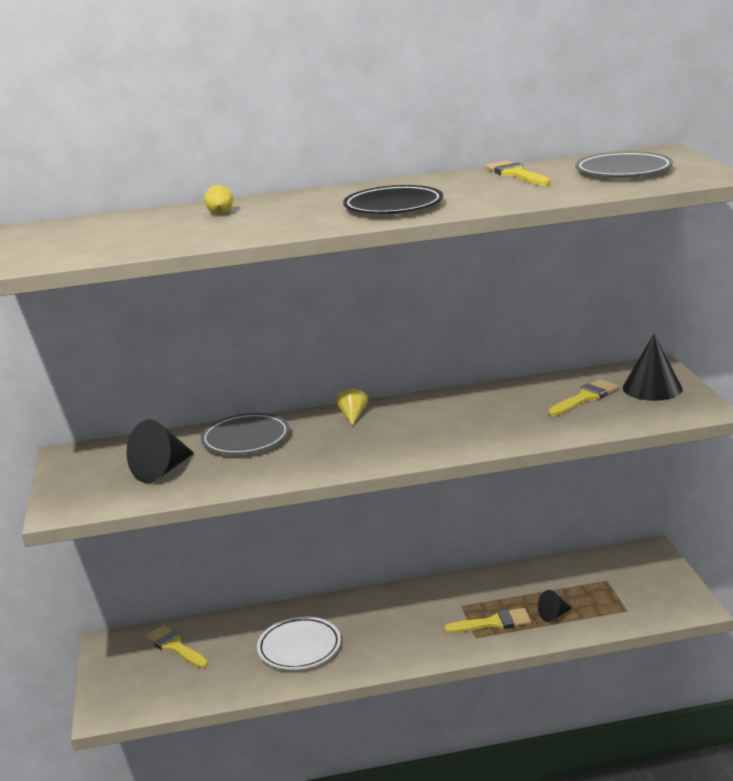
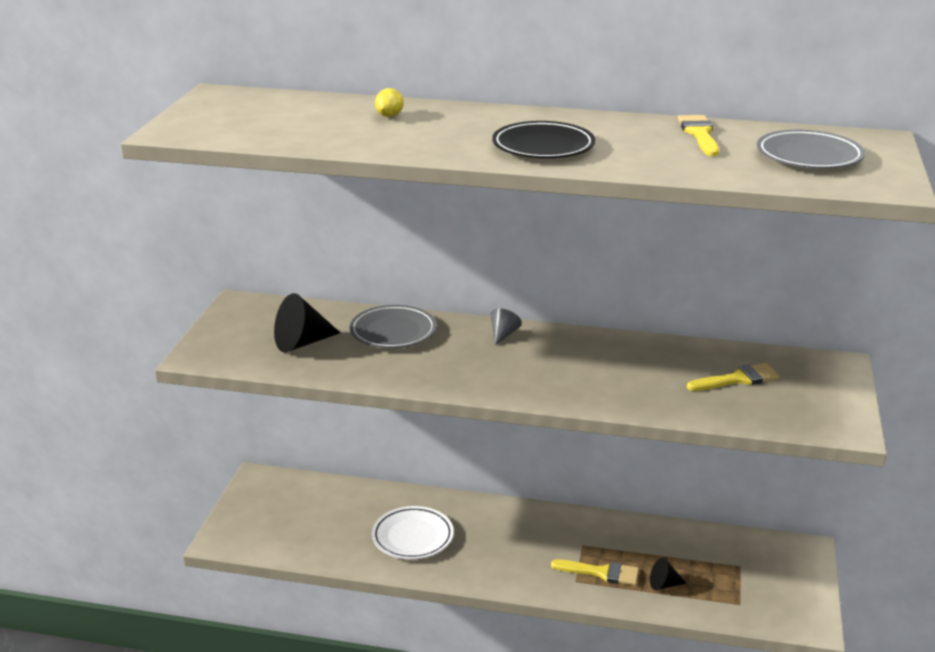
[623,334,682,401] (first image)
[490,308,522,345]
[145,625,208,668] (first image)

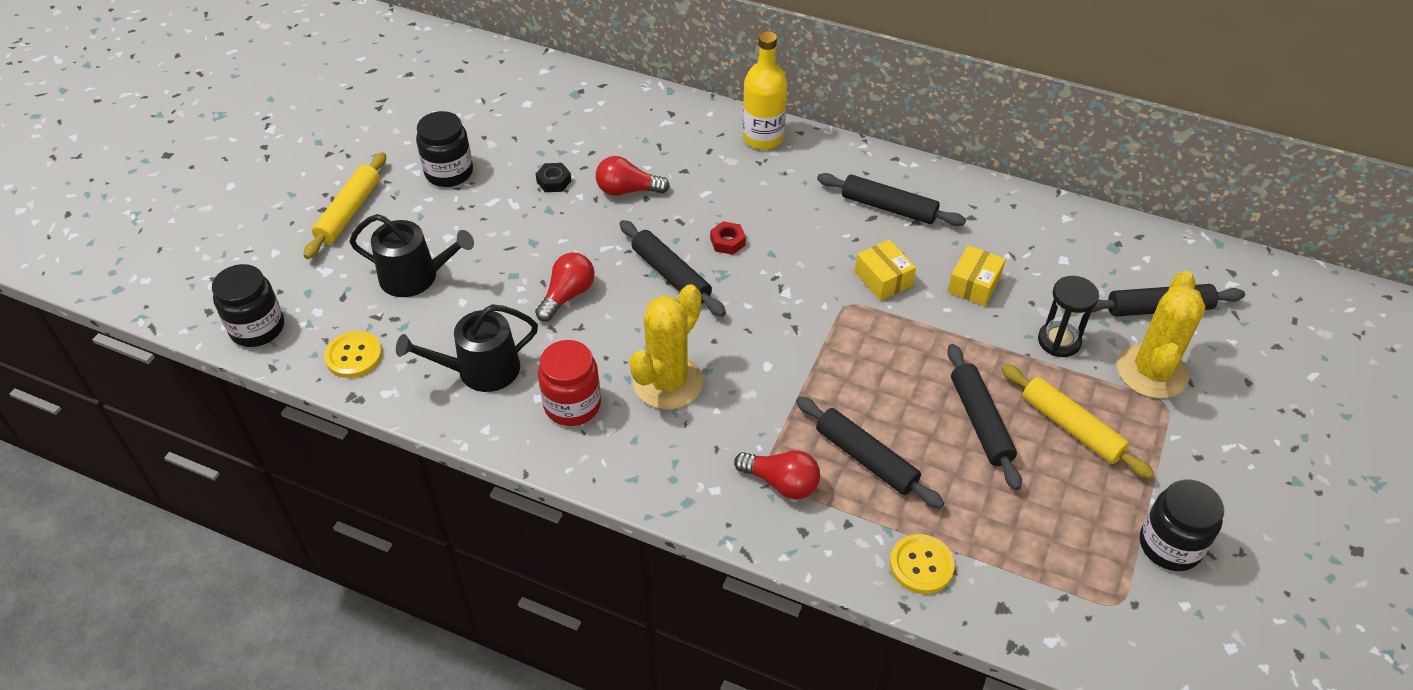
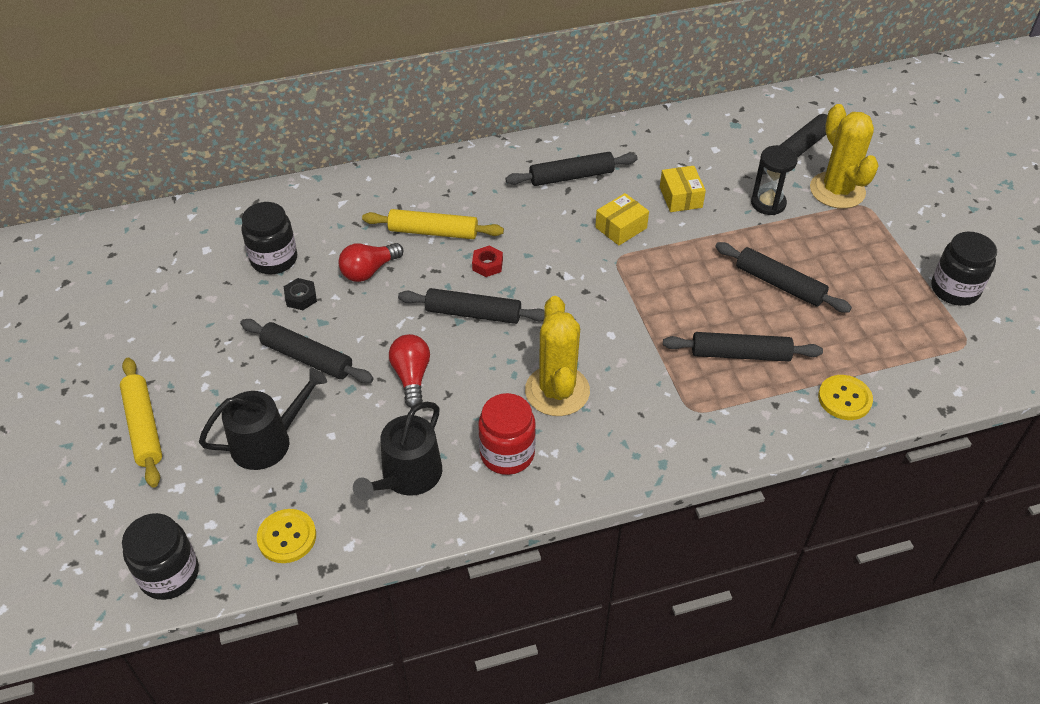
[742,31,787,150] (first image)
[241,202,297,274]
[595,193,649,246]
[362,209,504,239]
[734,450,820,499] (first image)
[240,319,374,384]

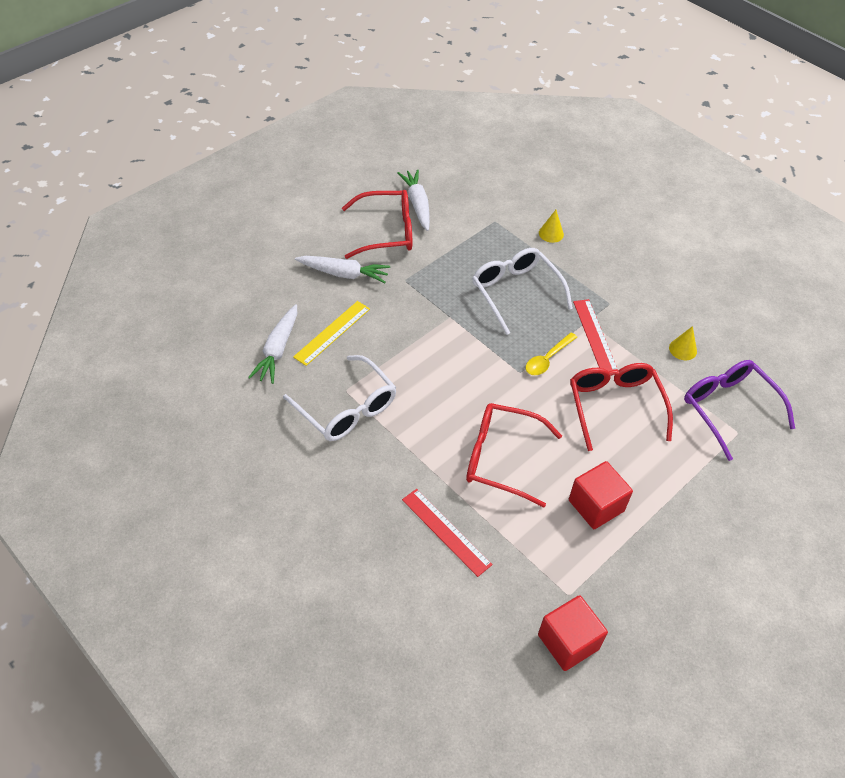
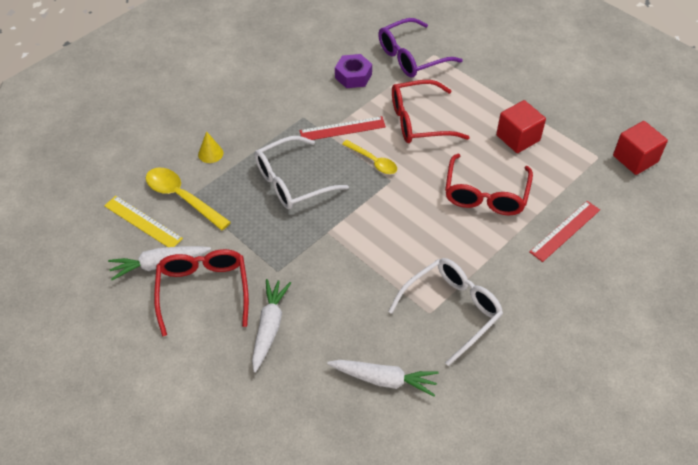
[104,196,183,247]
[335,54,372,88]
[146,168,231,231]

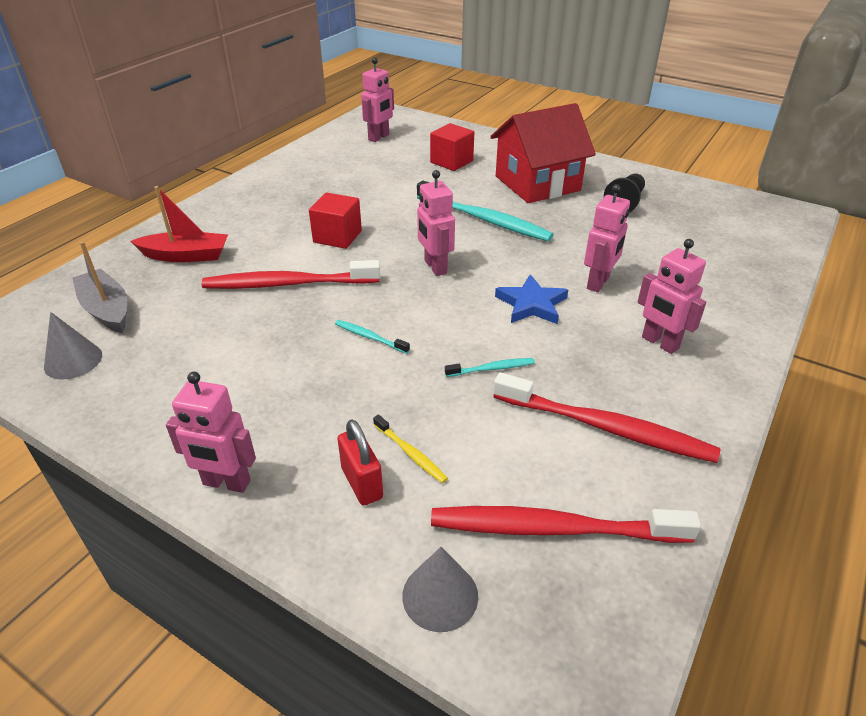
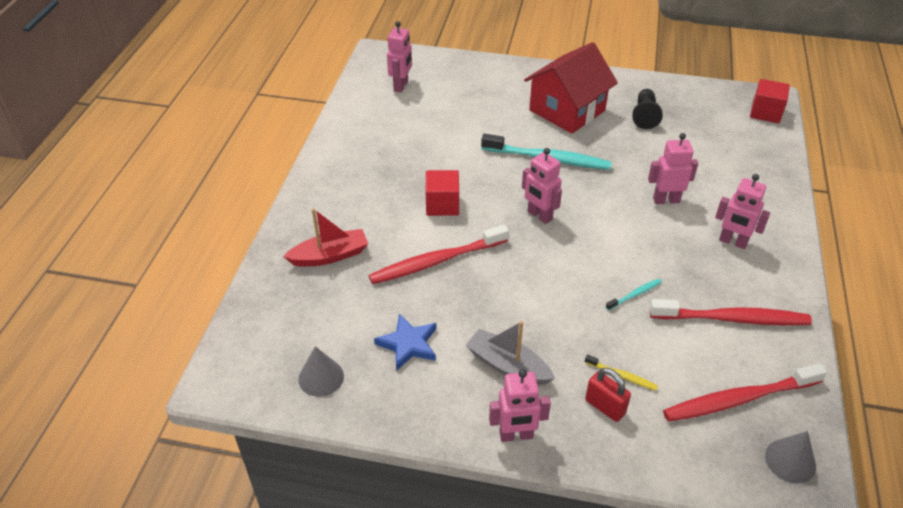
[750,79,790,123]
[648,133,698,204]
[466,321,555,385]
[374,314,436,370]
[335,320,410,354] (first image)
[765,431,816,484]

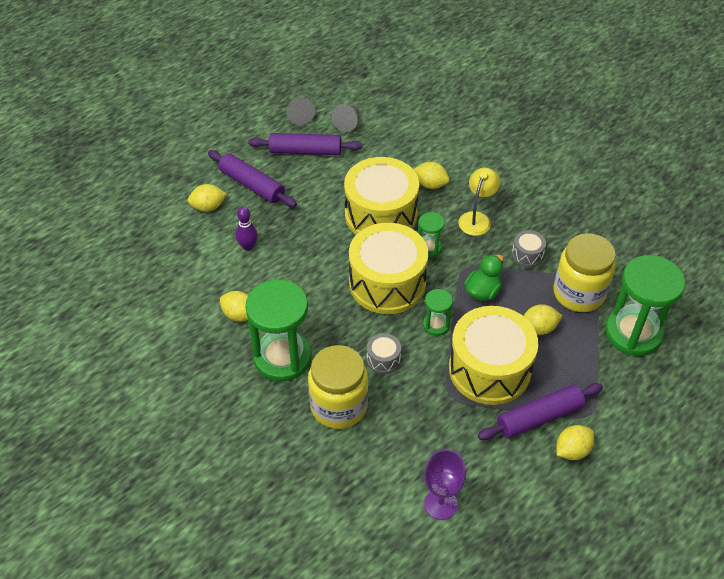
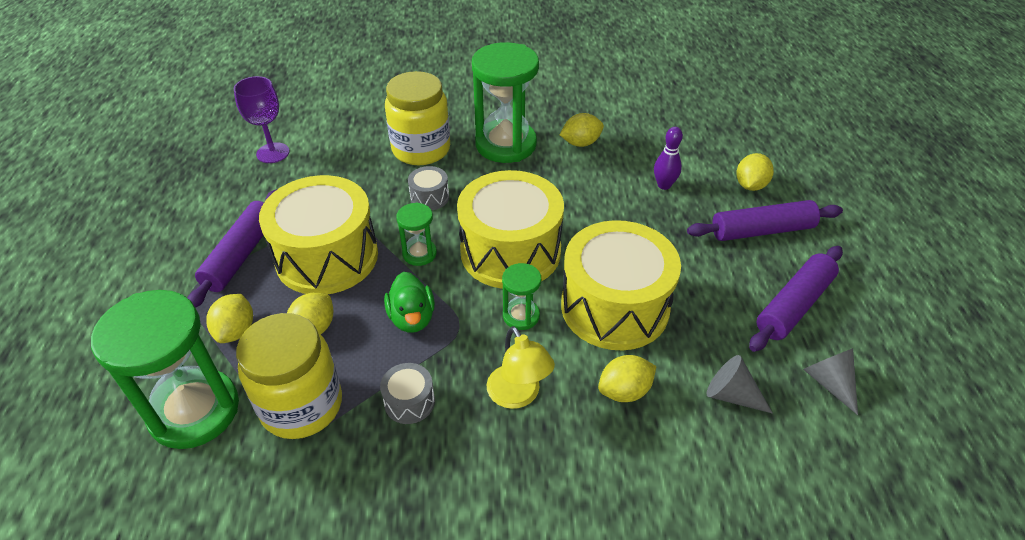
[706,355,773,414]
[206,294,253,343]

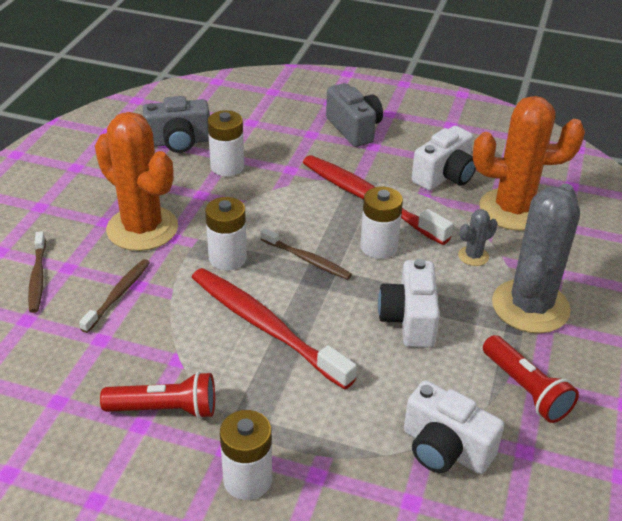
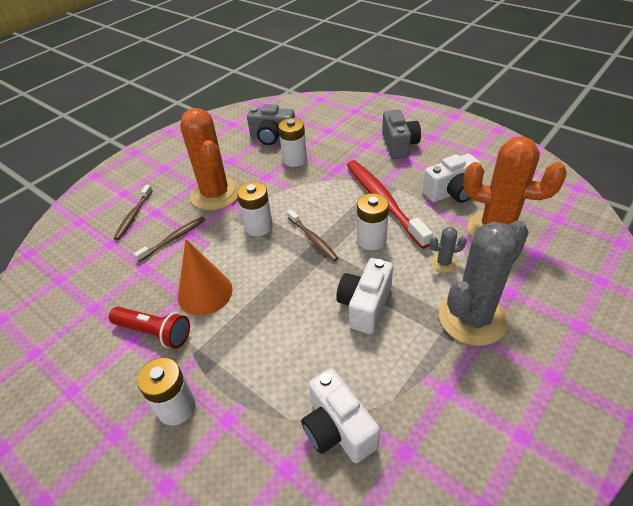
[191,268,357,390] (first image)
[483,335,579,423] (first image)
[178,239,233,315]

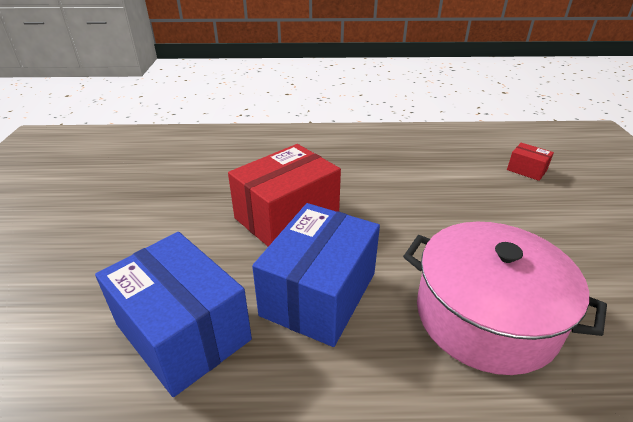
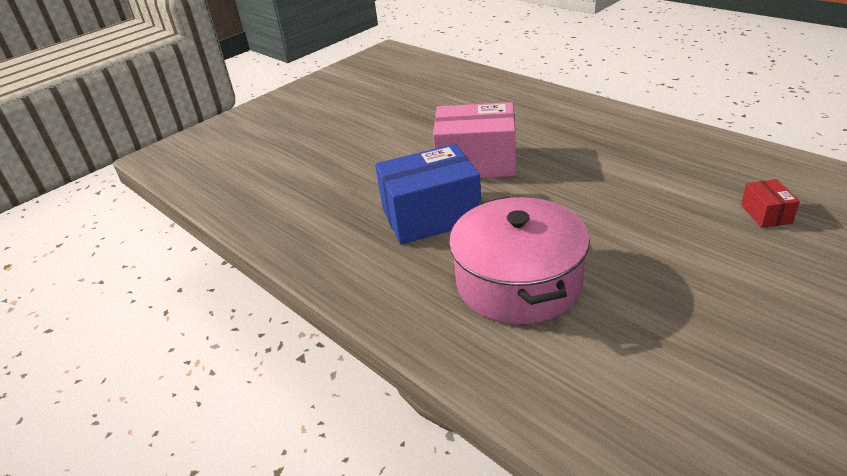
[433,102,516,178]
[95,232,252,397] (first image)

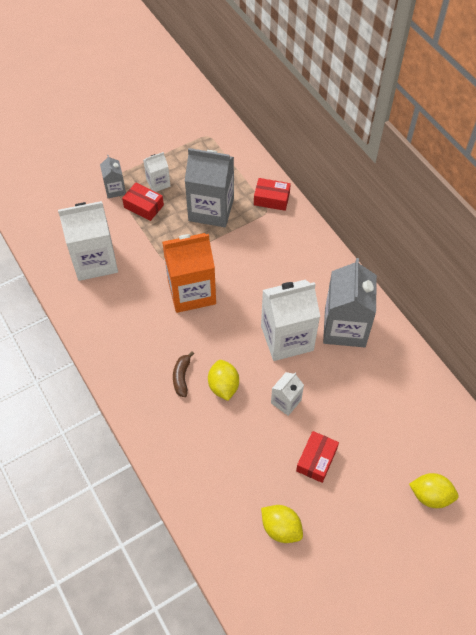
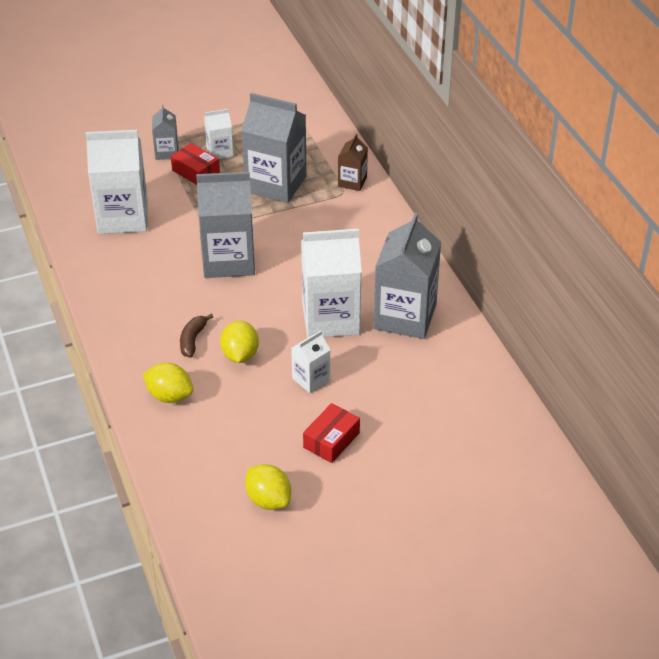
[338,134,368,191]
[196,172,255,278]
[143,363,193,403]

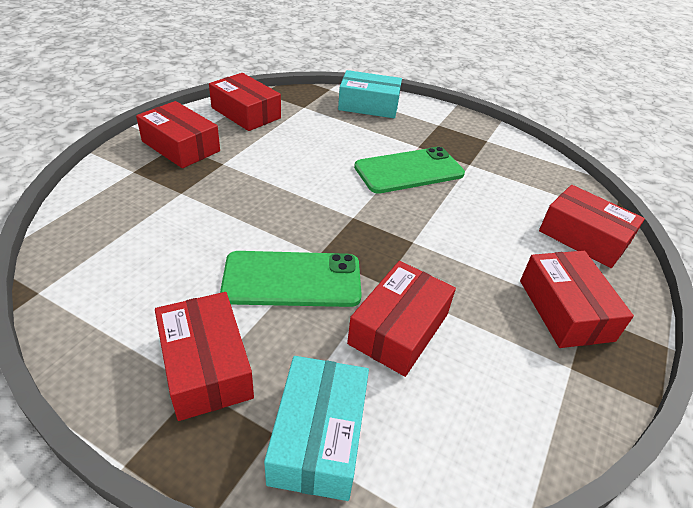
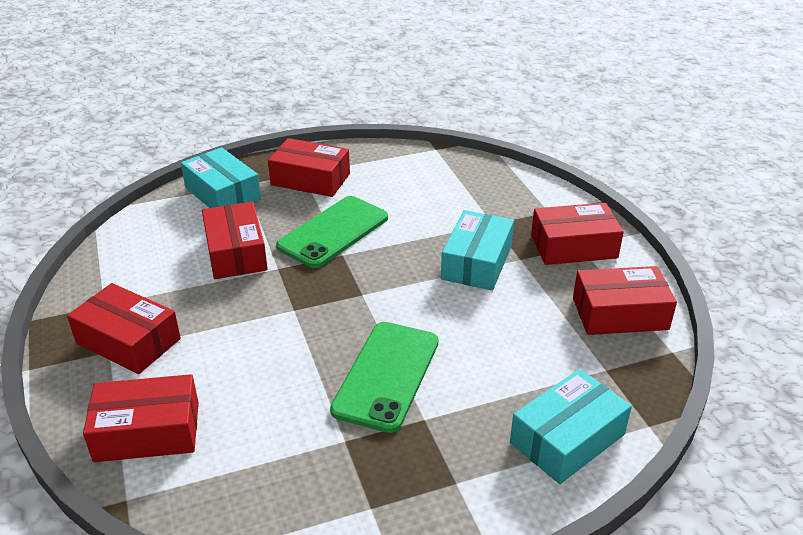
[441,210,514,291]

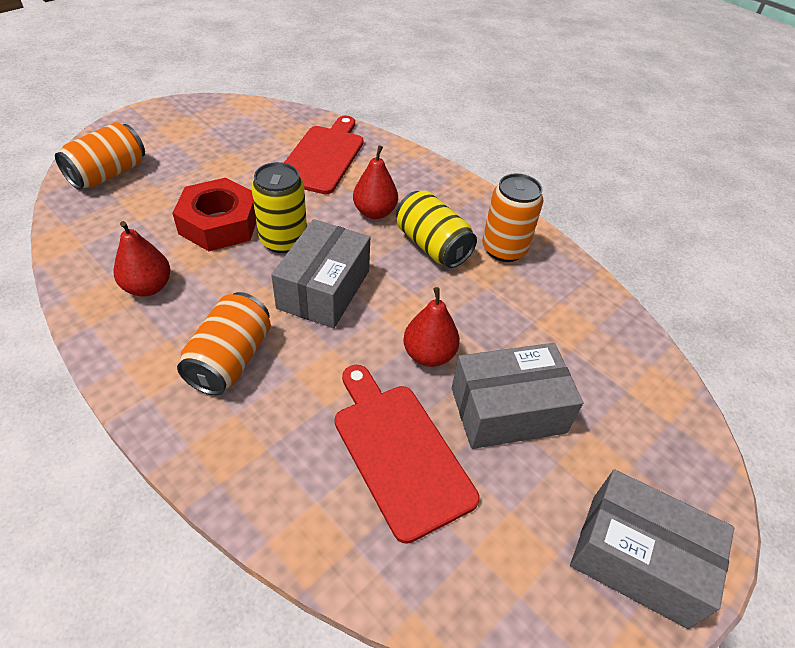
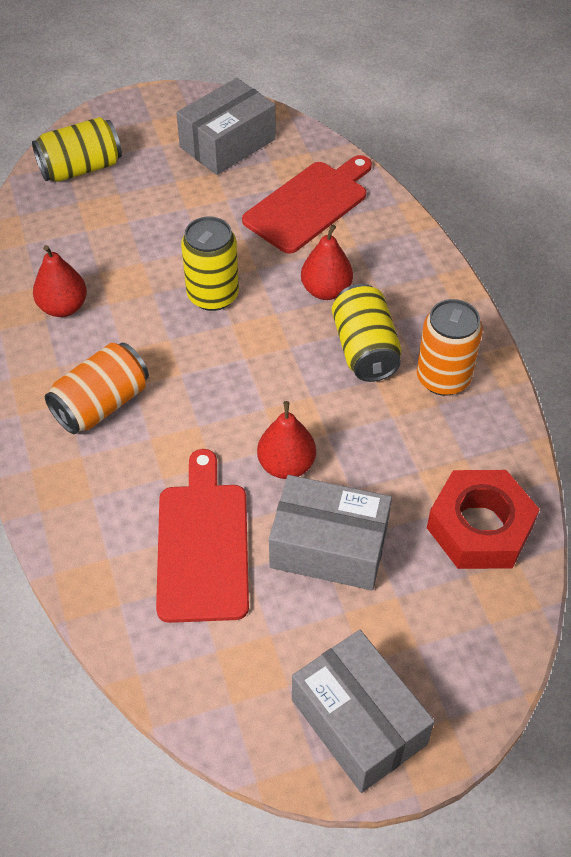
[32,117,122,182]
[427,470,540,569]
[176,78,276,175]

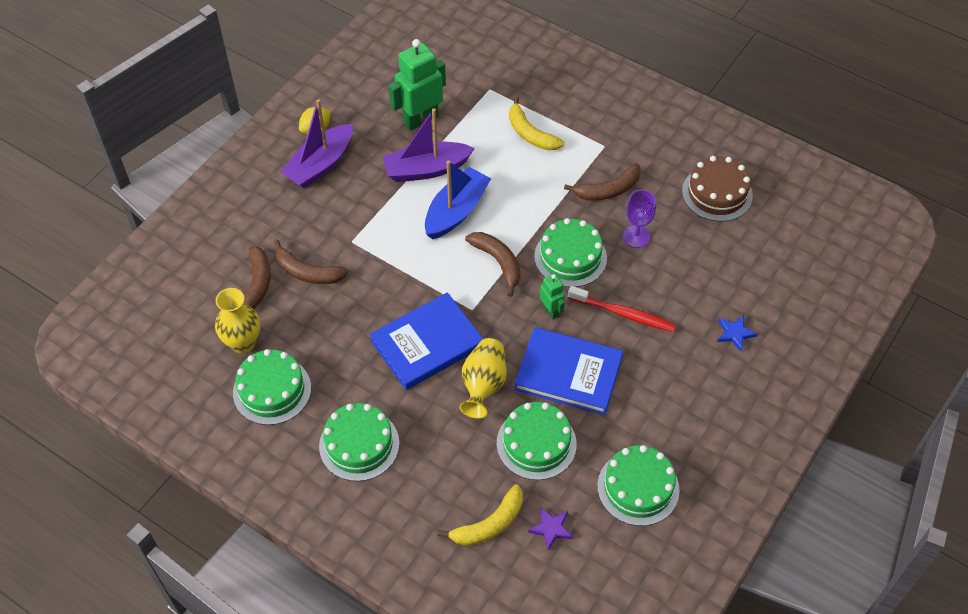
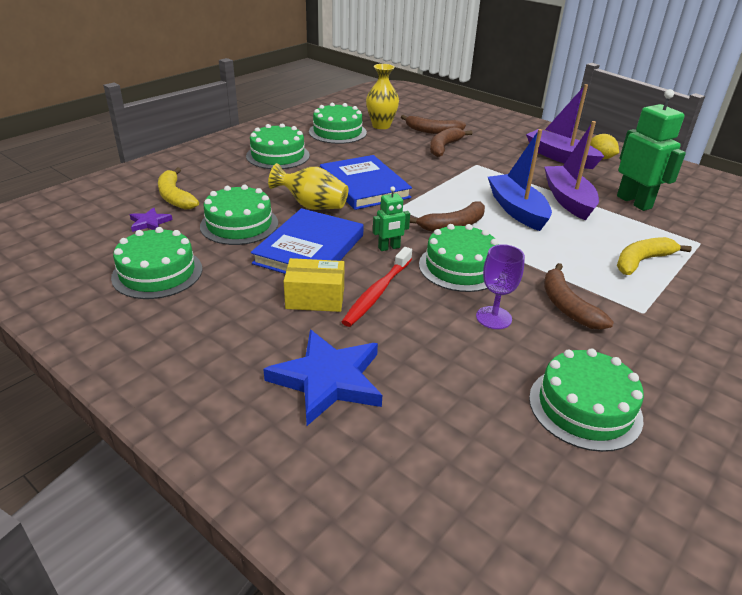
[529,348,644,452]
[488,129,552,231]
[263,330,382,426]
[284,258,344,312]

